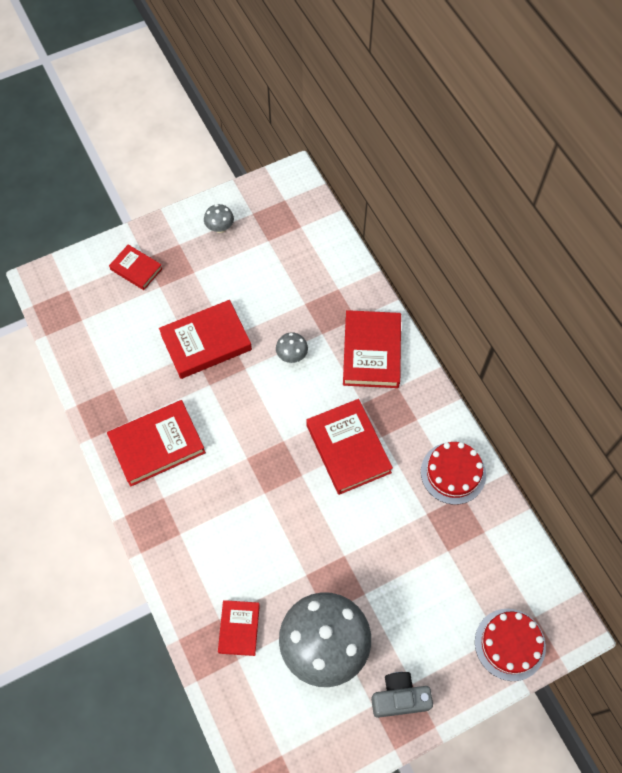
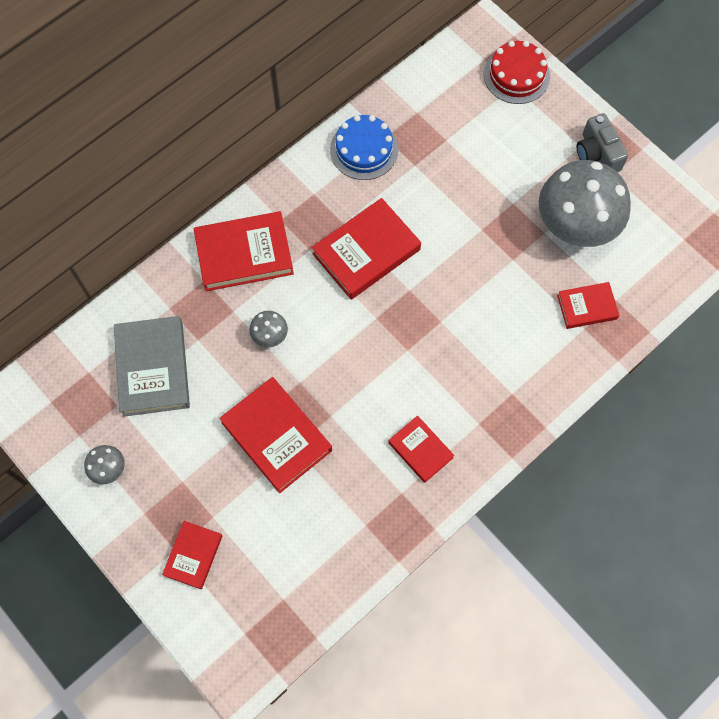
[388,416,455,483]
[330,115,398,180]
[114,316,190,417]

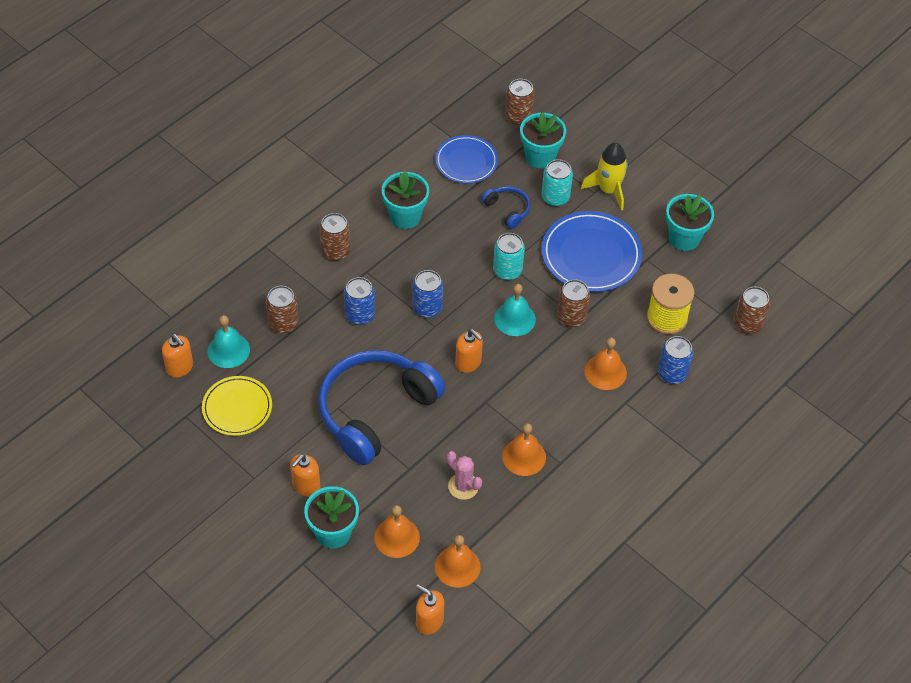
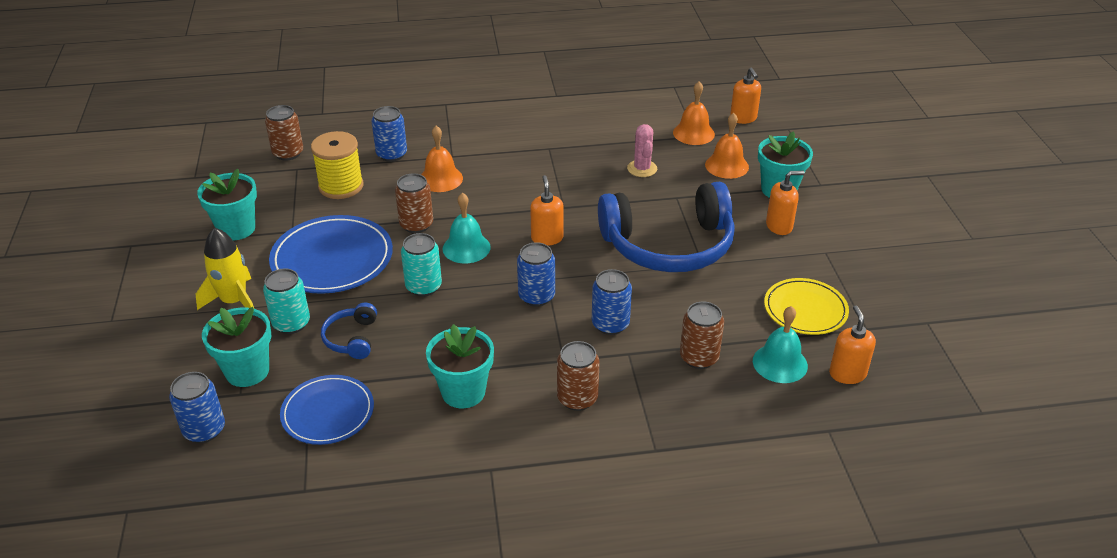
[169,372,225,443]
[502,423,546,476] (first image)

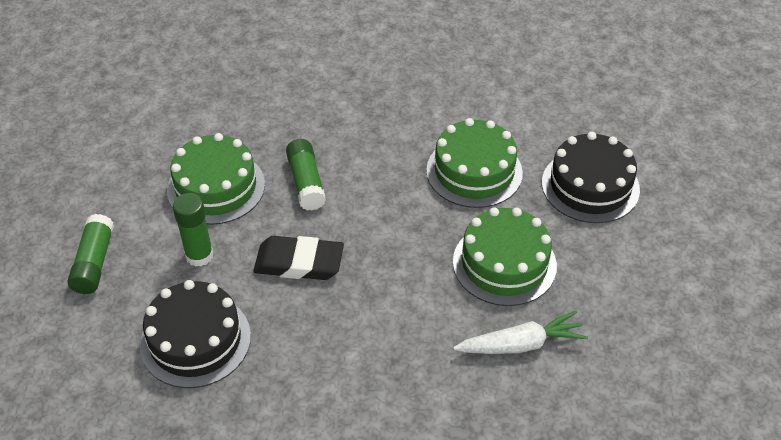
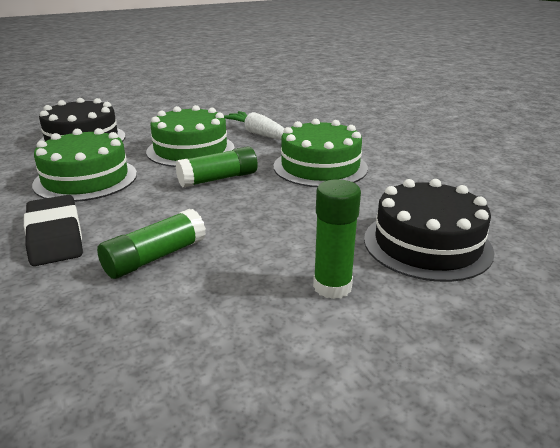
[273,119,368,187]
[176,147,258,188]
[24,195,83,266]

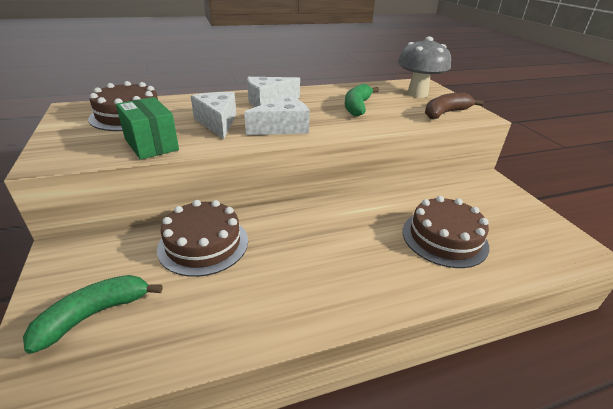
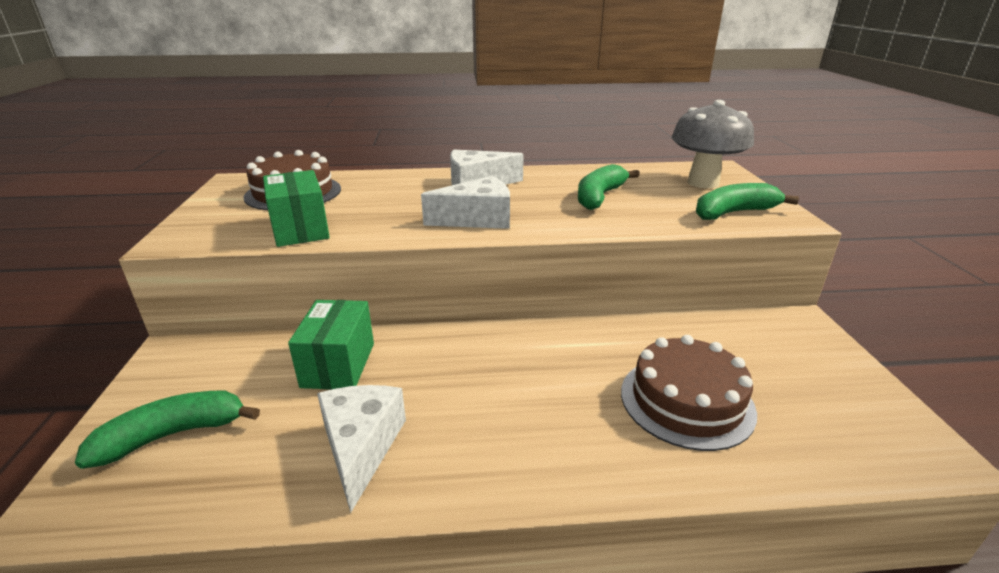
[317,385,406,513]
[696,183,799,220]
[288,300,374,390]

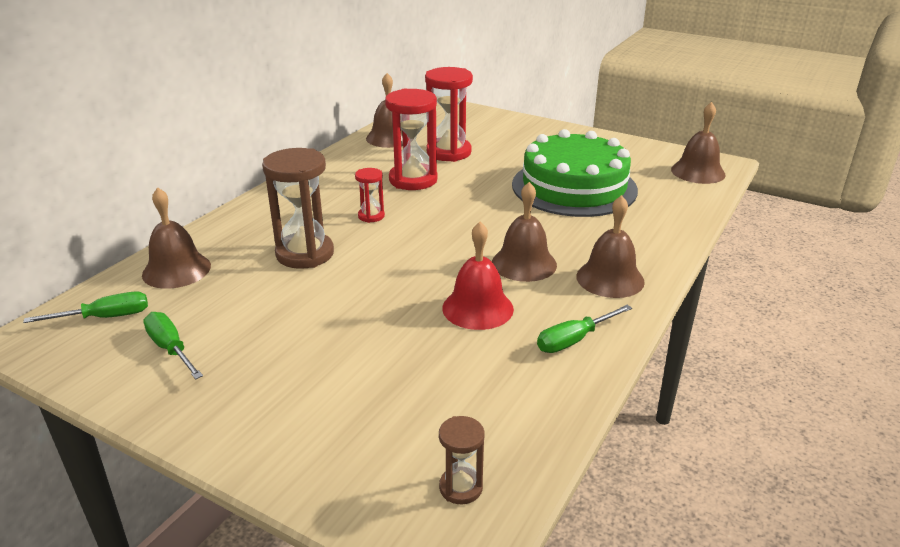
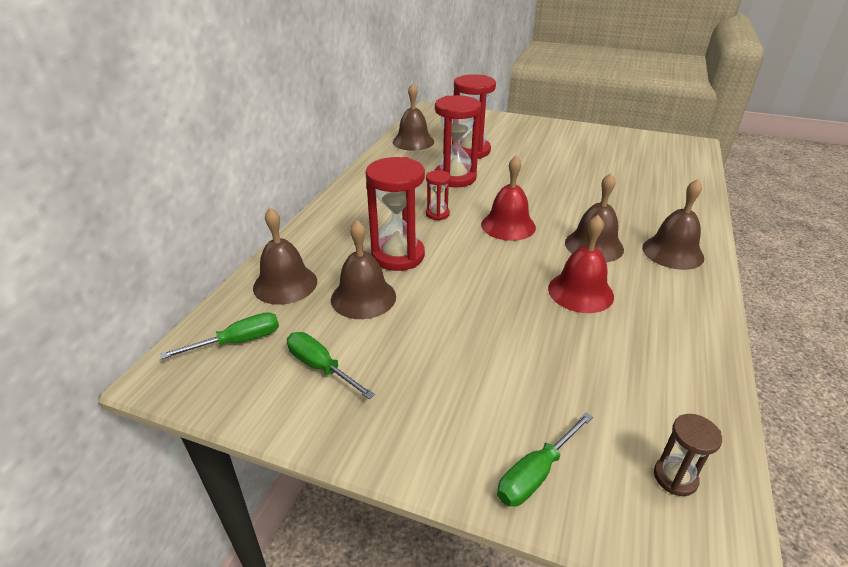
[331,220,396,319]
[512,129,638,217] (first image)
[366,157,425,271]
[497,412,593,507]
[481,156,536,241]

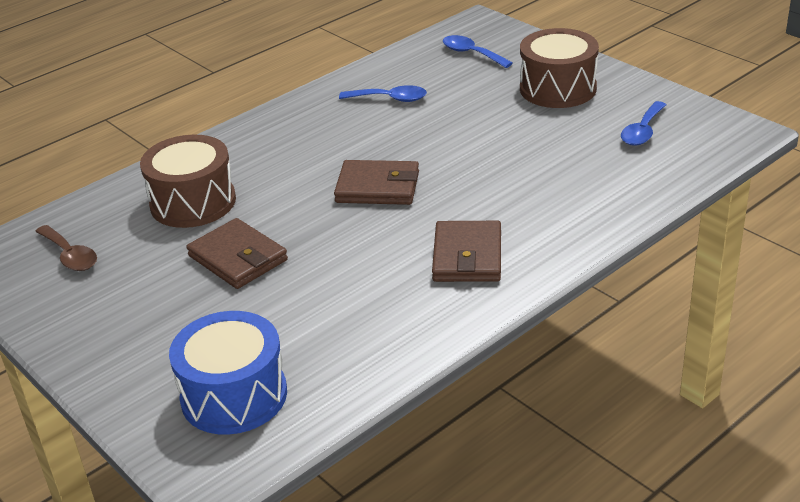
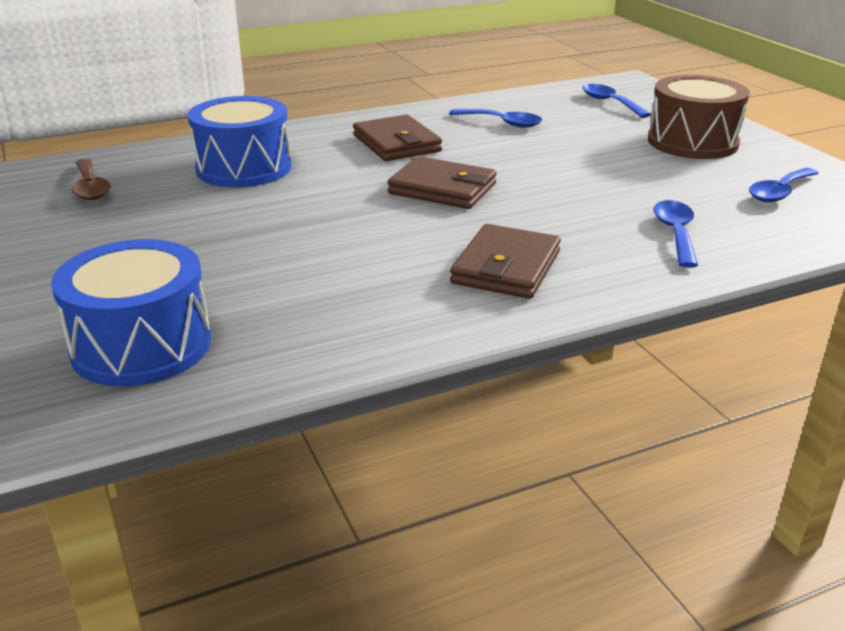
[188,96,291,188]
[353,114,442,161]
[653,200,698,268]

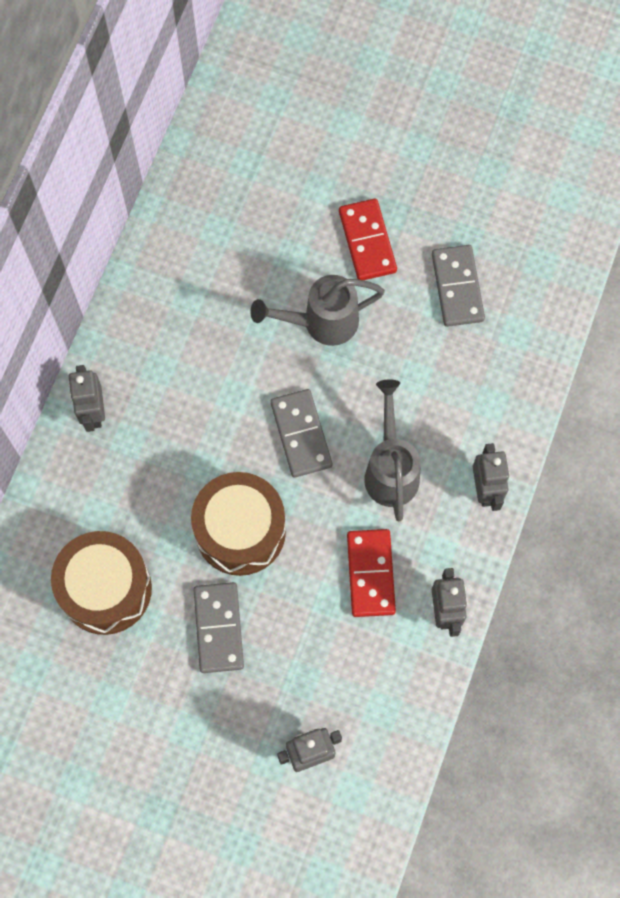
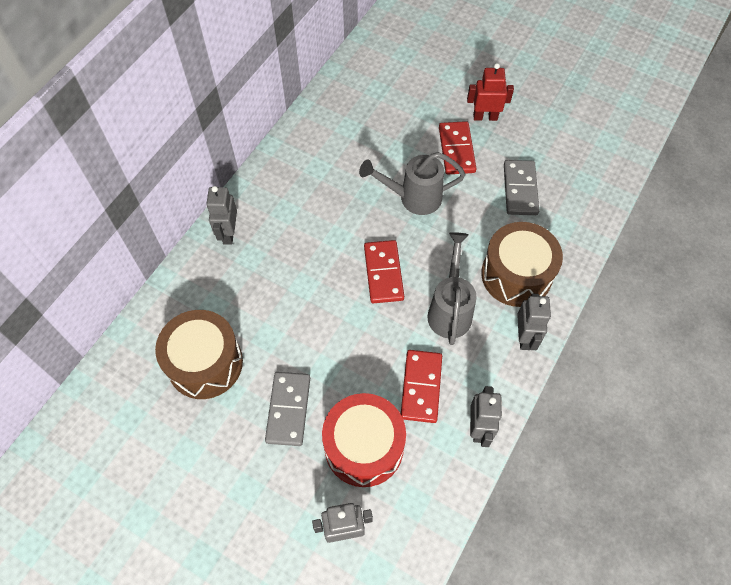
[364,240,404,303]
[481,222,563,307]
[467,63,514,121]
[322,393,406,487]

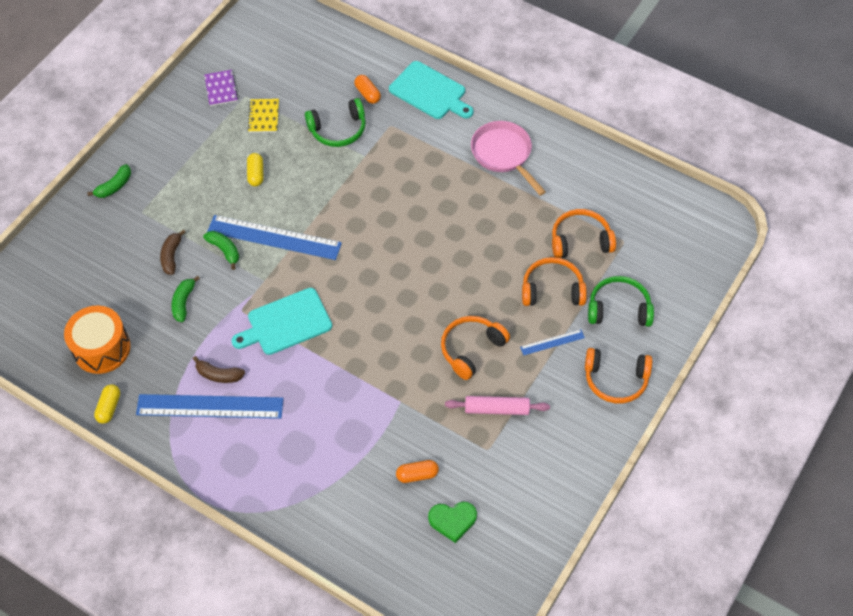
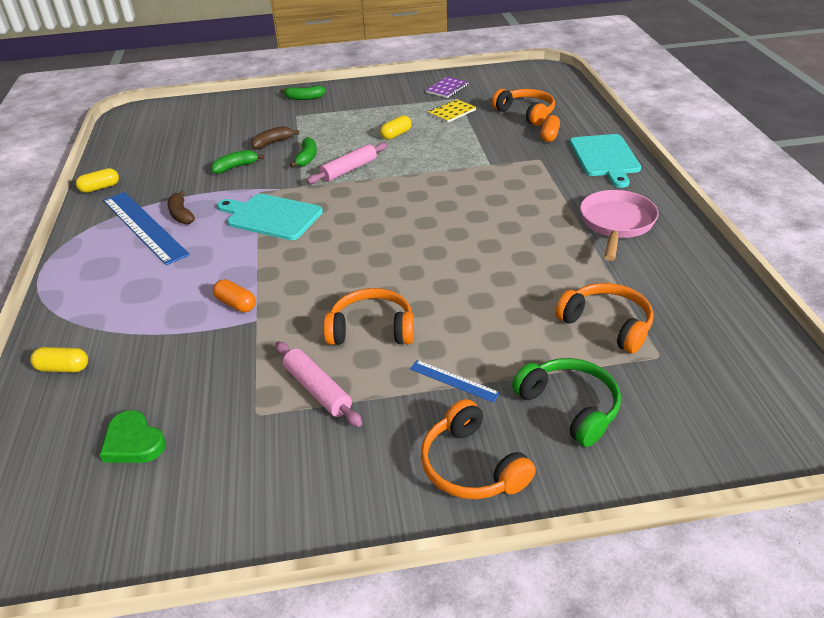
[305,98,366,147] (first image)
[307,143,387,184]
[492,89,555,126]
[64,306,131,374] (first image)
[213,279,256,312]
[30,347,88,372]

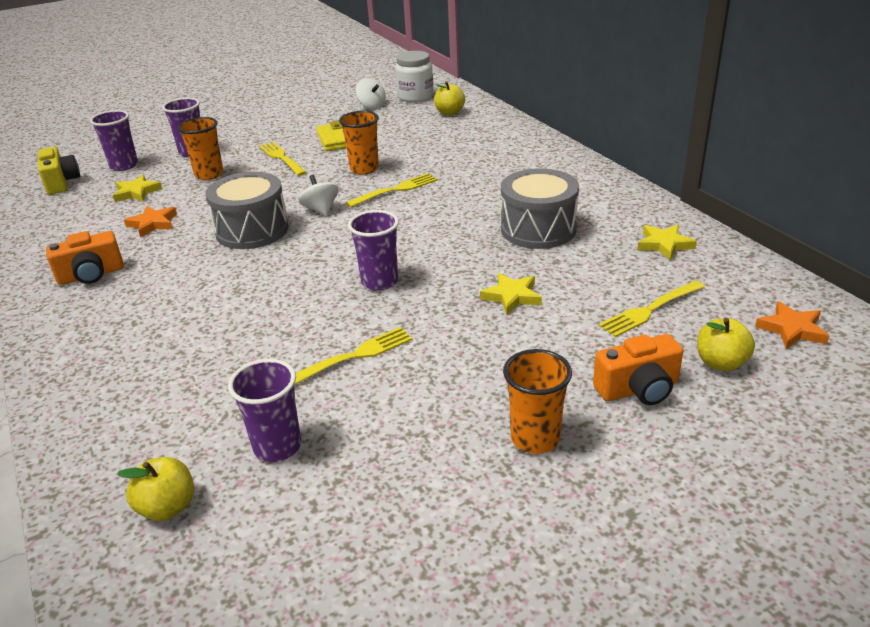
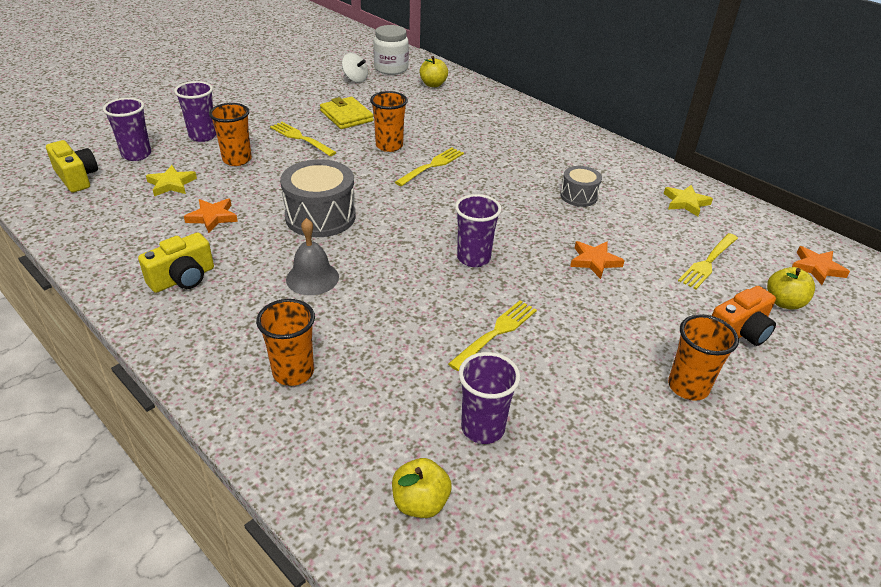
[560,166,602,207]
[299,175,339,216] (first image)
[138,232,214,293]
[570,241,625,279]
[286,218,339,295]
[256,299,315,386]

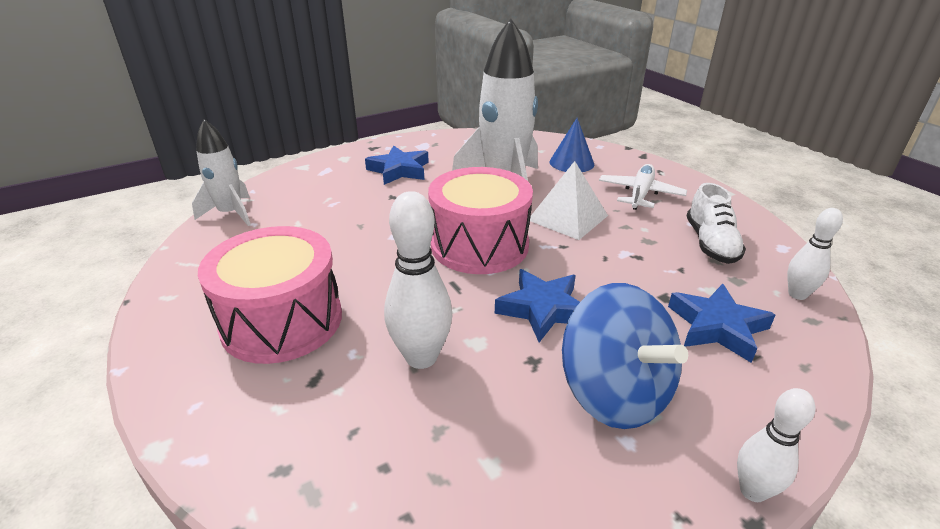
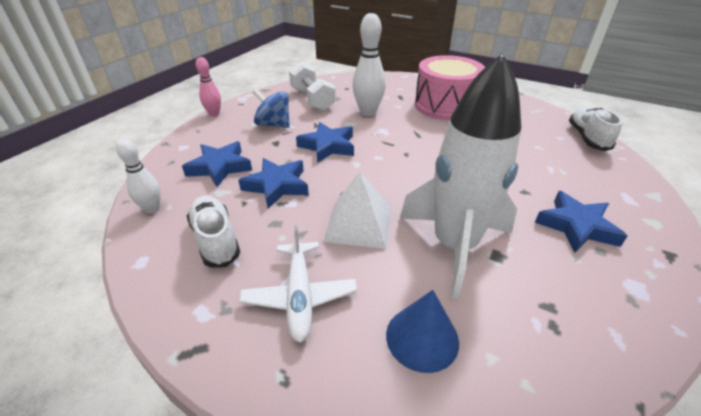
[569,107,622,151]
[428,167,533,274] (first image)
[253,89,290,128]
[196,57,221,117]
[289,62,336,111]
[238,158,309,208]

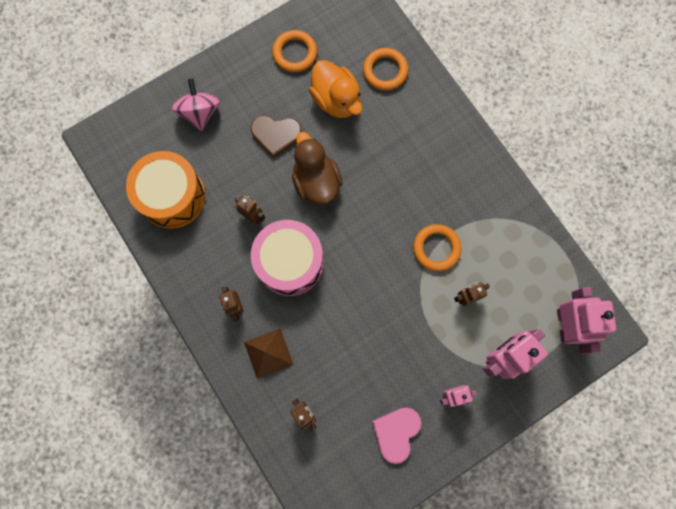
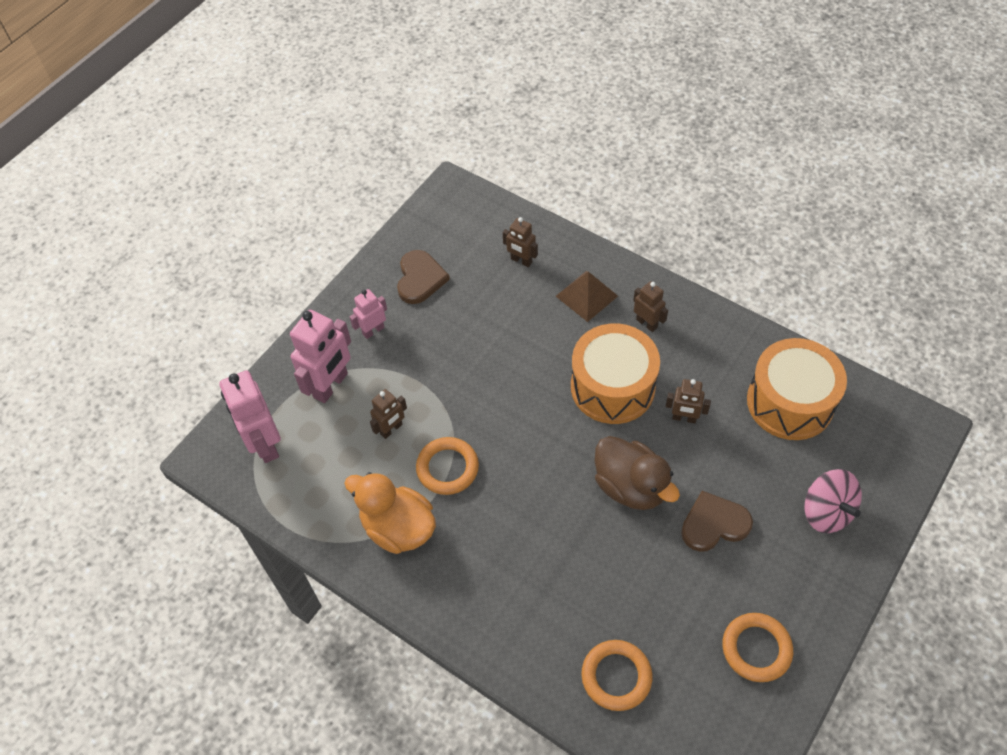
[344,472,436,554]
[571,323,660,424]
[397,250,450,304]

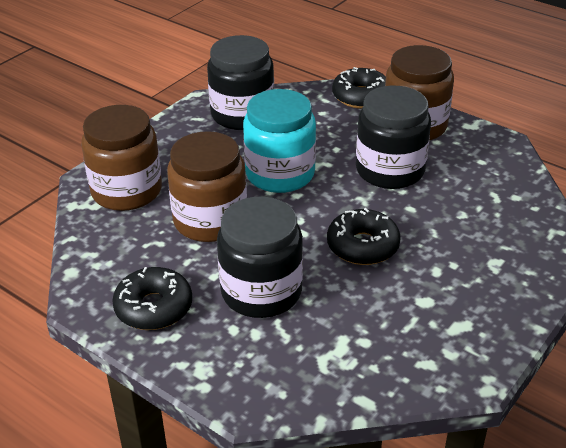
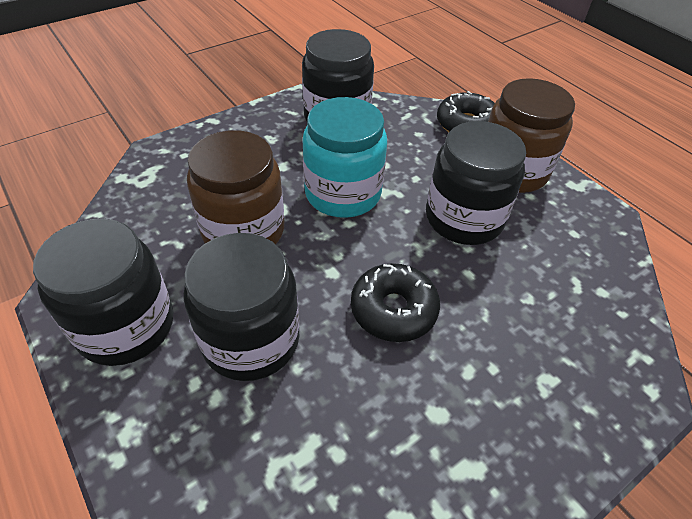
[81,105,162,211] (first image)
[33,218,173,366]

